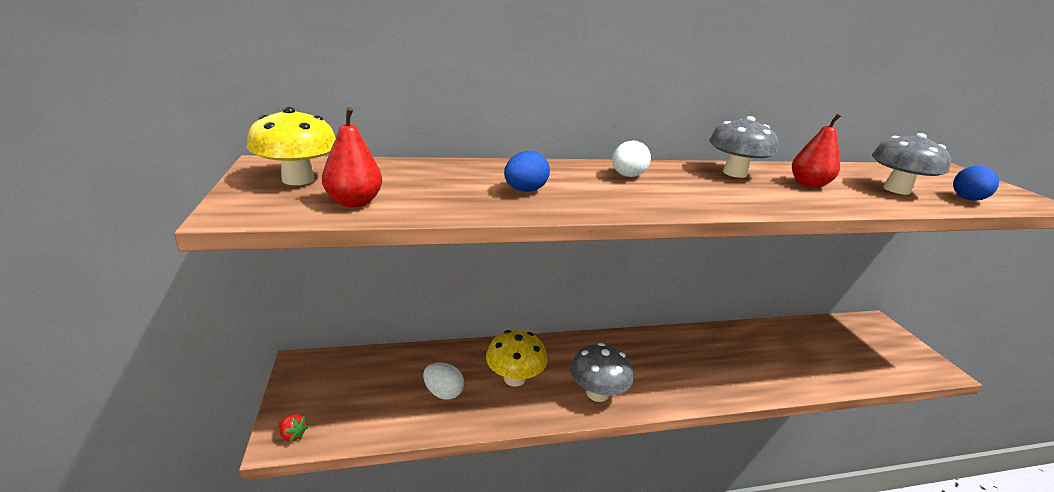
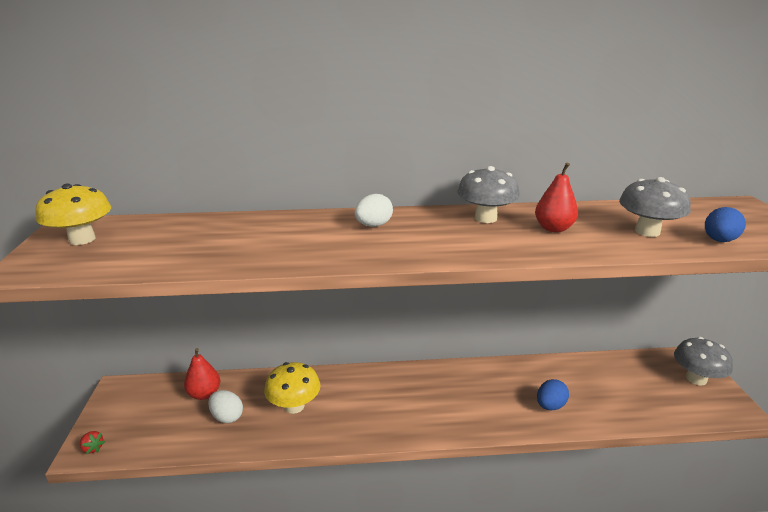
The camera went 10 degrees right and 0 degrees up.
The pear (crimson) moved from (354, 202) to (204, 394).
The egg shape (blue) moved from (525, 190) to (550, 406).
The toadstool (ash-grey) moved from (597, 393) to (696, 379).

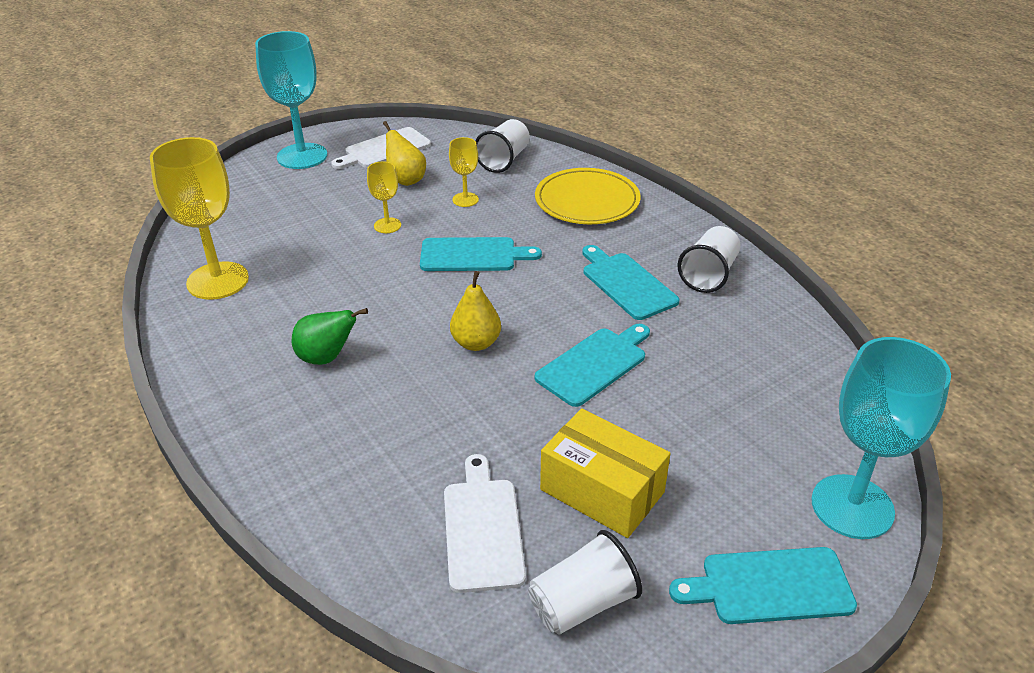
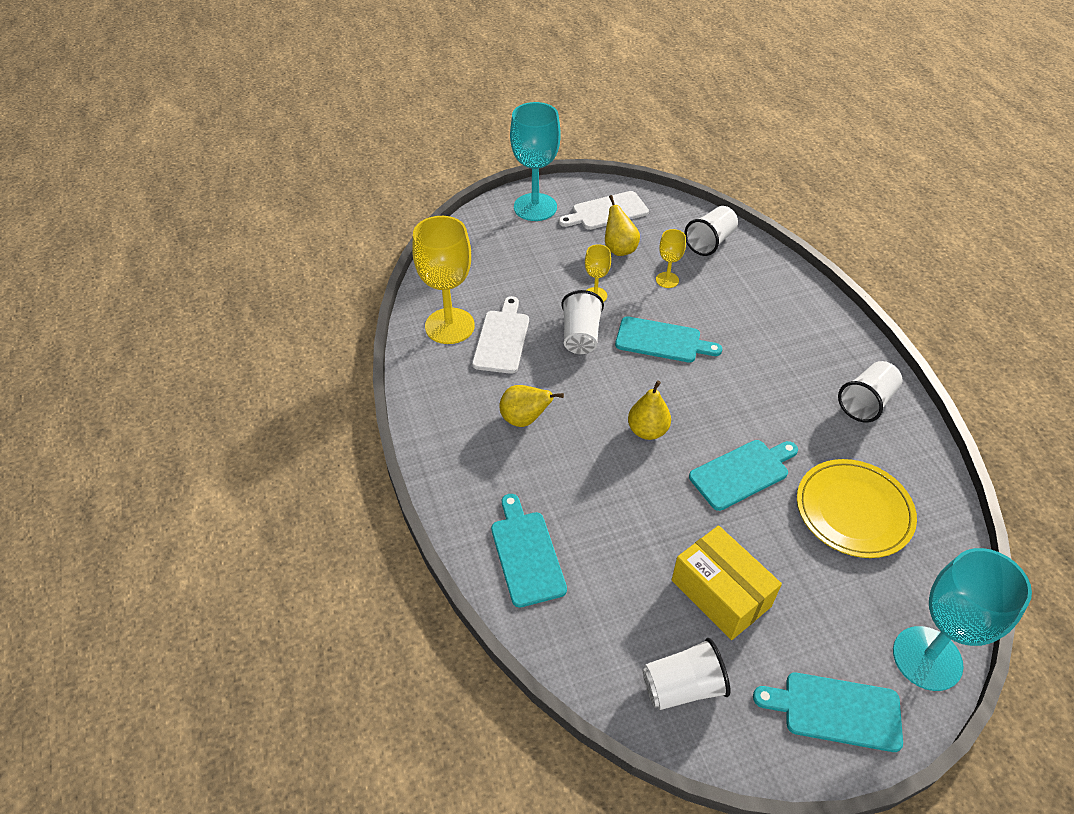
The camera went 15 degrees right and 10 degrees up.
The pear (leaf-green) at (327, 358) became the pear (yellow) at (525, 419).
The cutting board (pure white) moved from (482, 529) to (502, 339).
The plate (yellow) moved from (587, 201) to (853, 511).
The cutting board (aqua) moved from (626, 284) to (526, 554).
The beaker (pure white) at (580, 336) appeared.

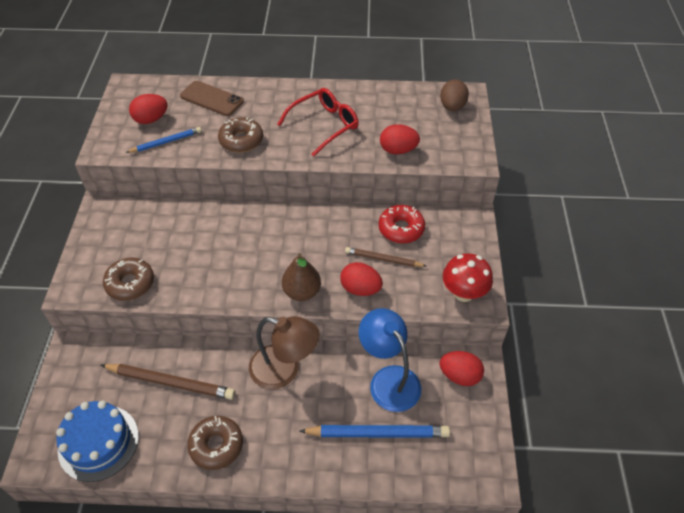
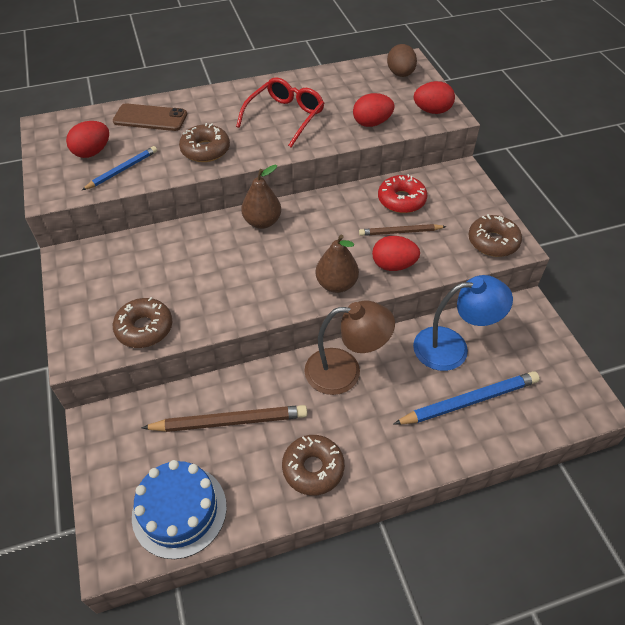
The camera went 20 degrees left and 0 degrees up.
The lamp (blue) at (389, 379) turned 135 degrees clockwise.
The egg shape (crimson) moved from (459, 376) to (432, 111).
The toadstool (crimson) at (463, 293) was replaced by the glazed donut (brown) at (493, 242).
The pear (brown) at (262, 222) appeared.

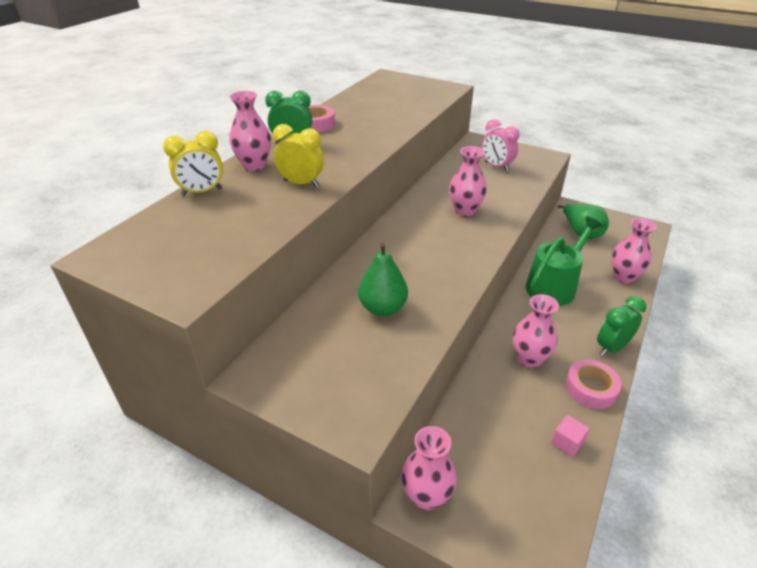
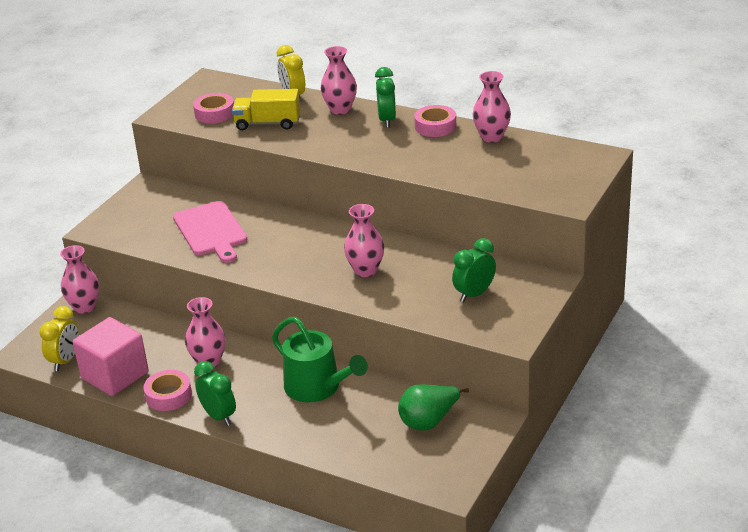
The camera went 90 degrees right and 5 degrees down.
The bedside clock (yellow) moved from (301, 183) to (65, 361).
The pear (leaf-green) at (382, 308) was replaced by the cutting board (pink) at (211, 231).
The bedside clock (pink) at (496, 166) became the bedside clock (leaf-green) at (474, 294).
The solid cube (pink) at (567, 442) changed to 2.45 times the size.
The vase (pink) moved from (623, 277) to (491, 137).
The sticky tape (pink) at (214, 113) appeared.
The toy truck (yellow) at (268, 123) appeared.

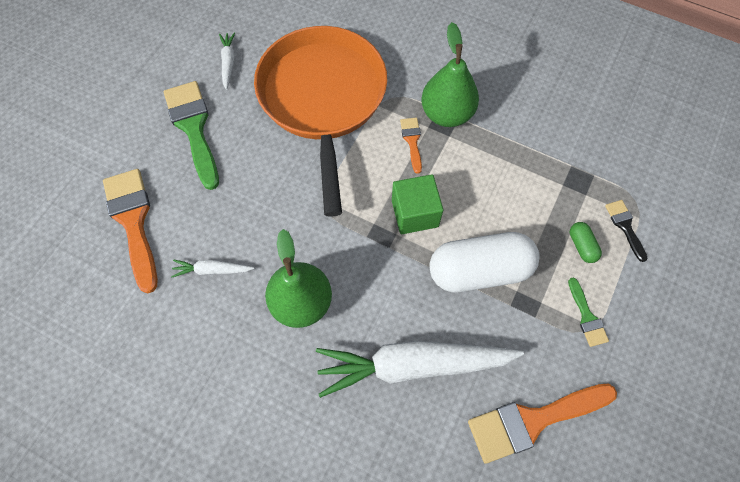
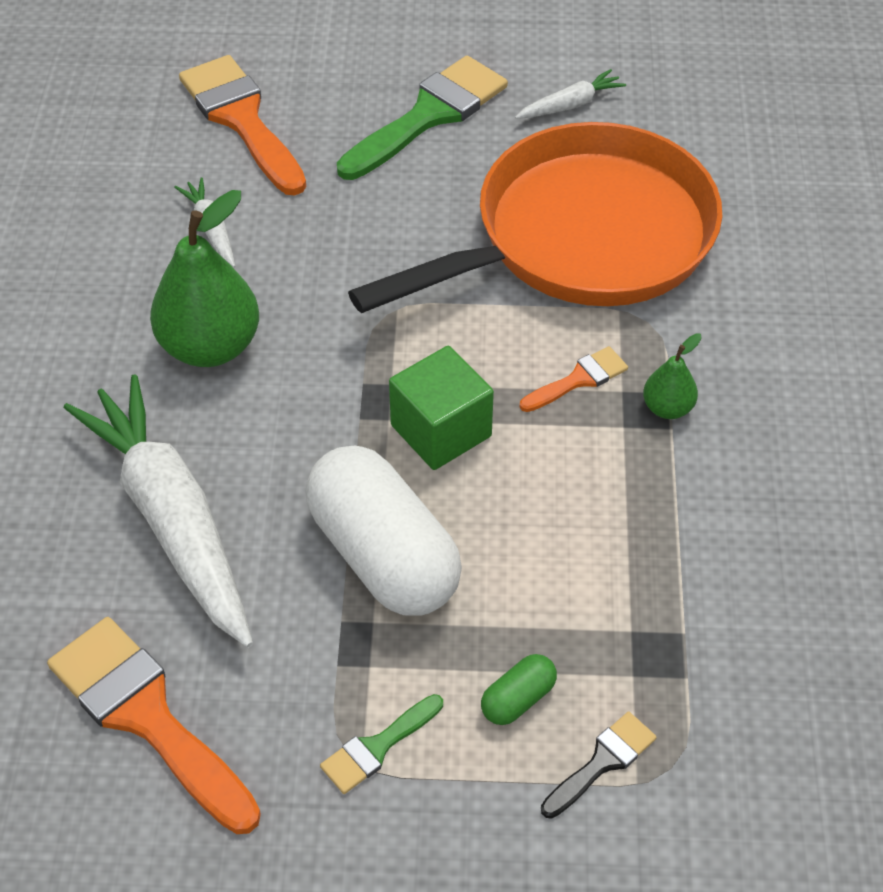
The camera went 65 degrees right and 15 degrees down.
The paint brush (orange) at (133, 221) turned 75 degrees counterclockwise.
The pear (leaf-green) at (446, 114) changed to 0.49 times the size.

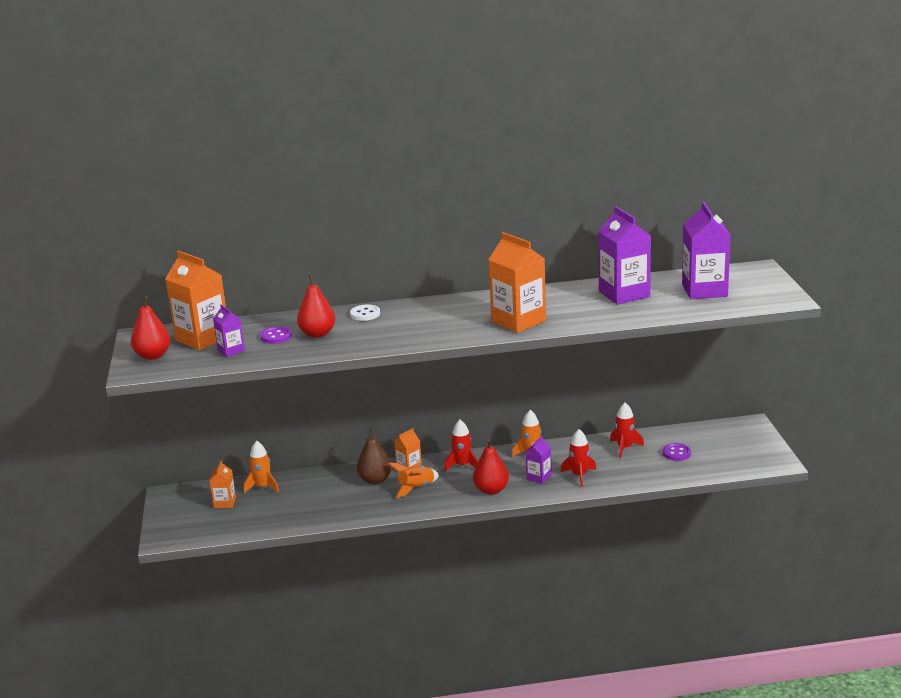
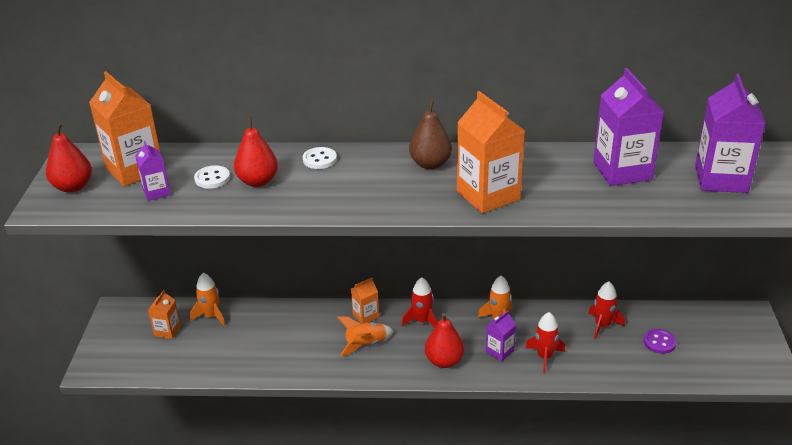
The camera went 10 degrees right and 10 degrees up.
The sewing button (purple) at (276, 336) became the sewing button (pure white) at (212, 178).
The pear (brown) moved from (375, 480) to (430, 164).

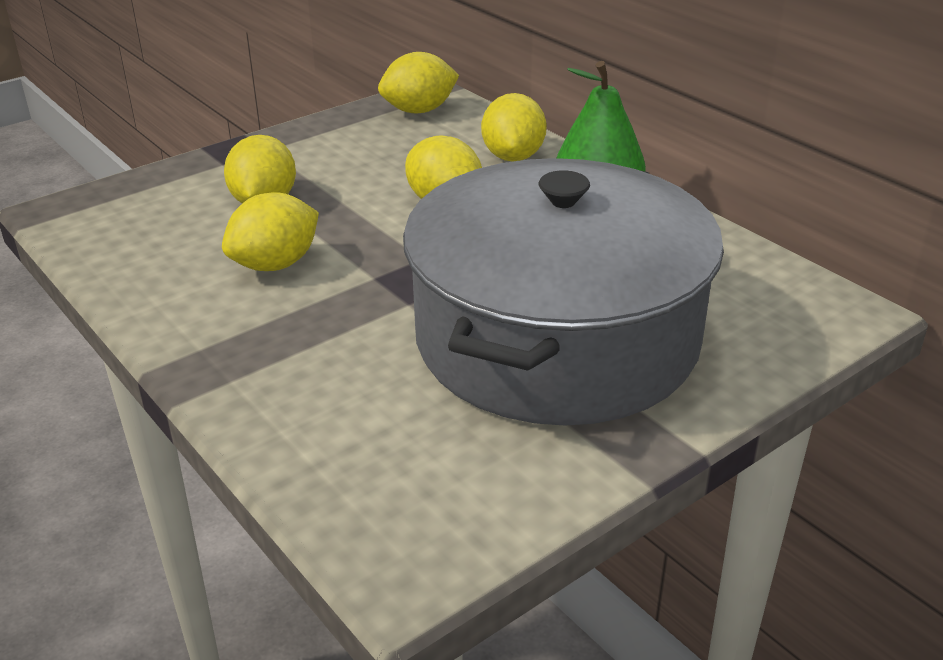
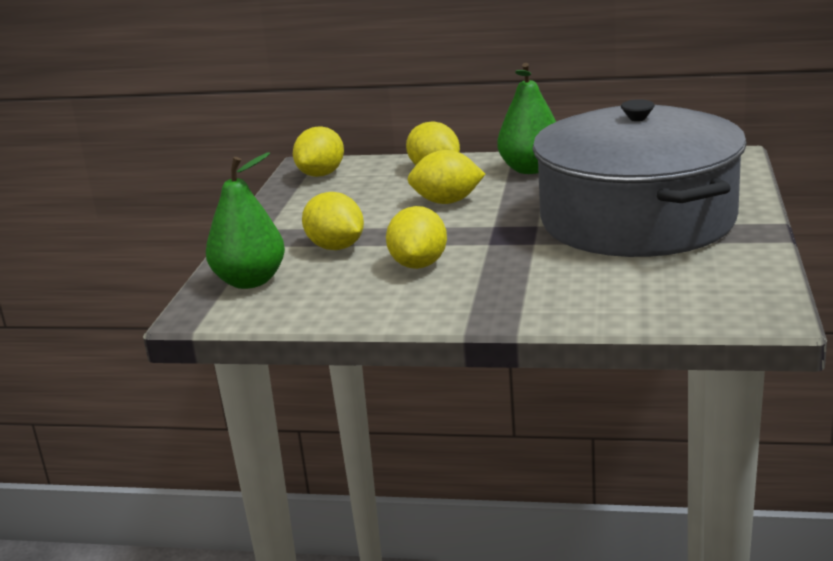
The camera went 40 degrees left and 10 degrees down.
The pear (leaf-green) at (250, 281) appeared.

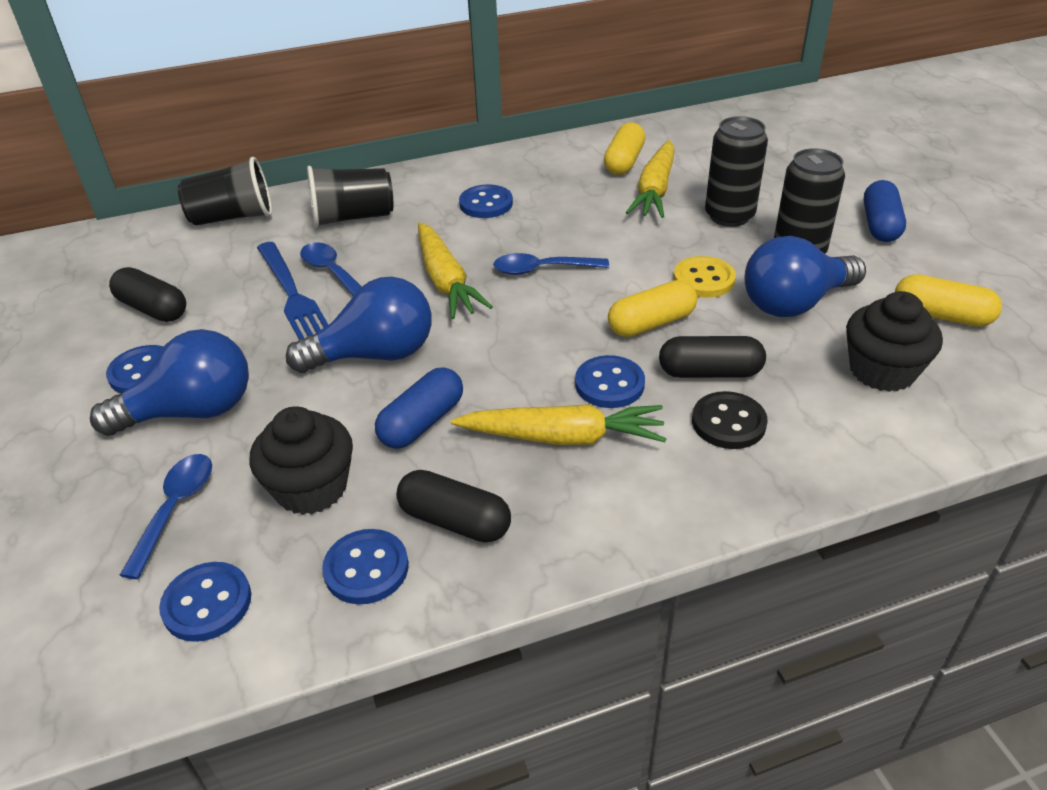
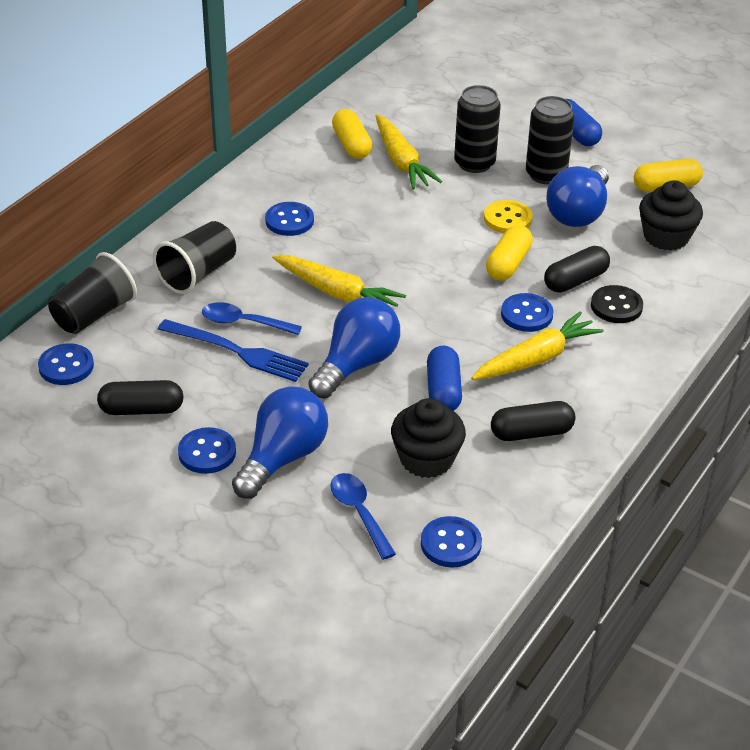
The camera went 40 degrees left and 0 degrees up.
The sewing button (blue) moved from (366, 568) to (66, 366).
The spoon (blue) at (542, 269) disappeared.

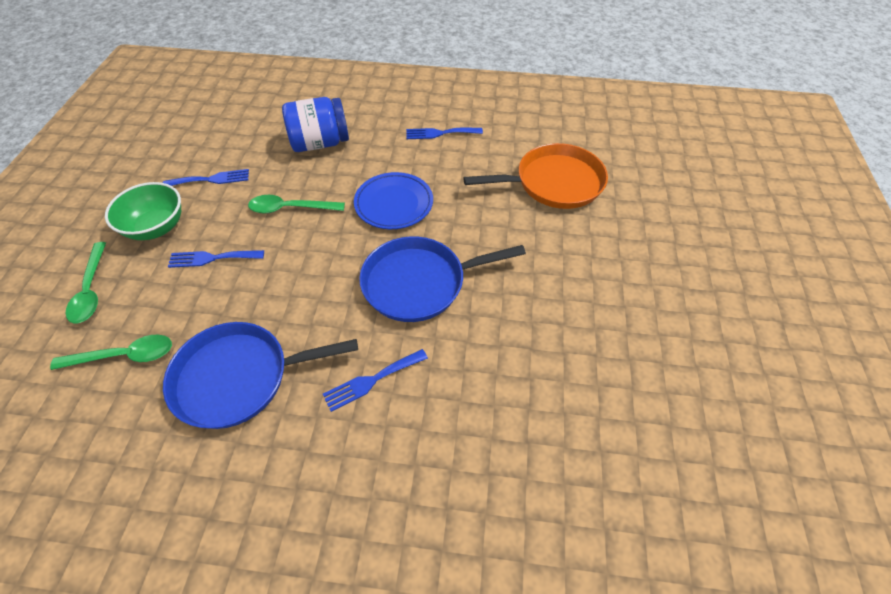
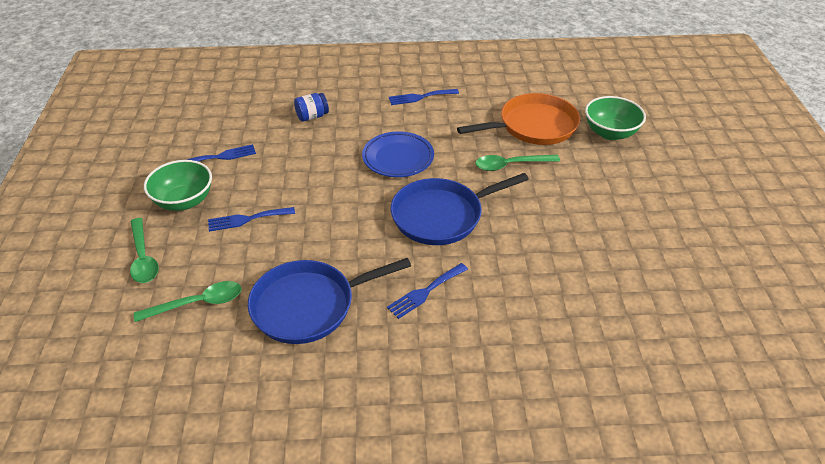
The camera went 10 degrees left and 10 degrees down.
The spoon (leaf-green) moved from (290, 208) to (510, 165).
The preserve jar (blue) at (320, 143) changed to 0.56 times the size.
The serving bowl (leaf-green) at (610, 133) appeared.

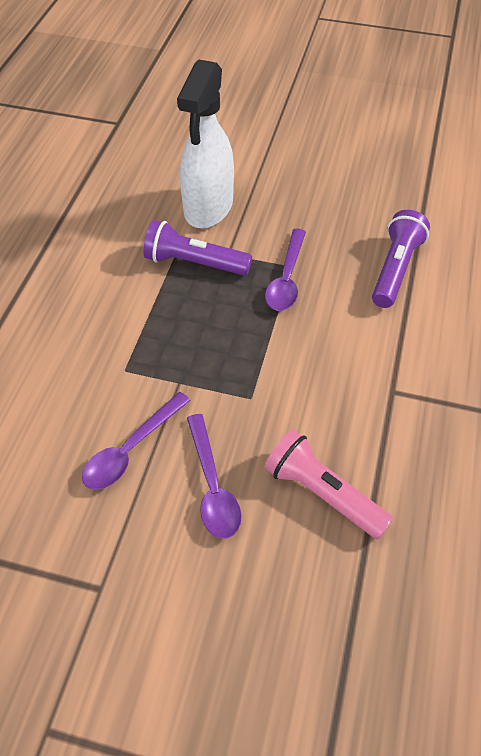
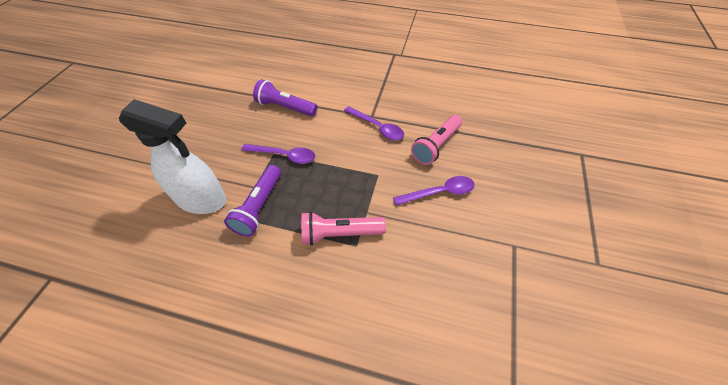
The camera went 90 degrees left and 0 degrees up.
The spoon (purple) moved from (131, 449) to (377, 127).
The flashlight (pink) at (340, 234) appeared.

